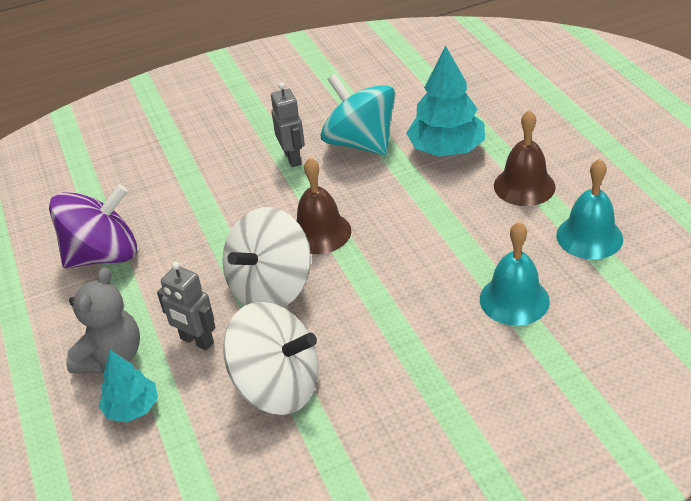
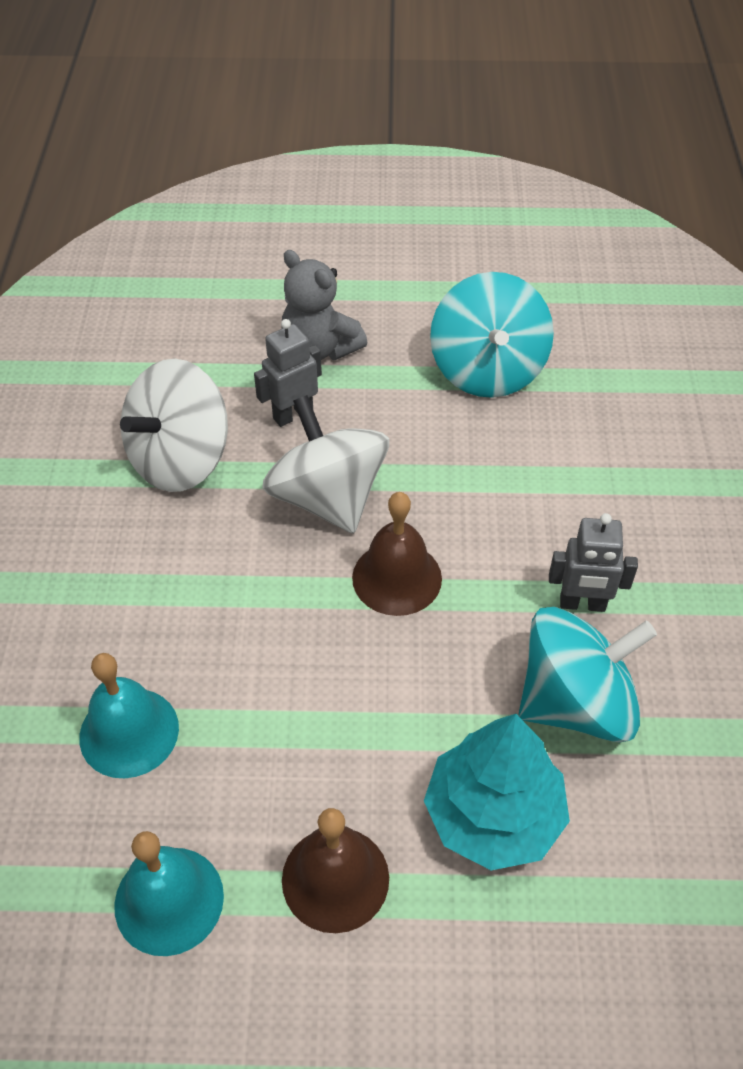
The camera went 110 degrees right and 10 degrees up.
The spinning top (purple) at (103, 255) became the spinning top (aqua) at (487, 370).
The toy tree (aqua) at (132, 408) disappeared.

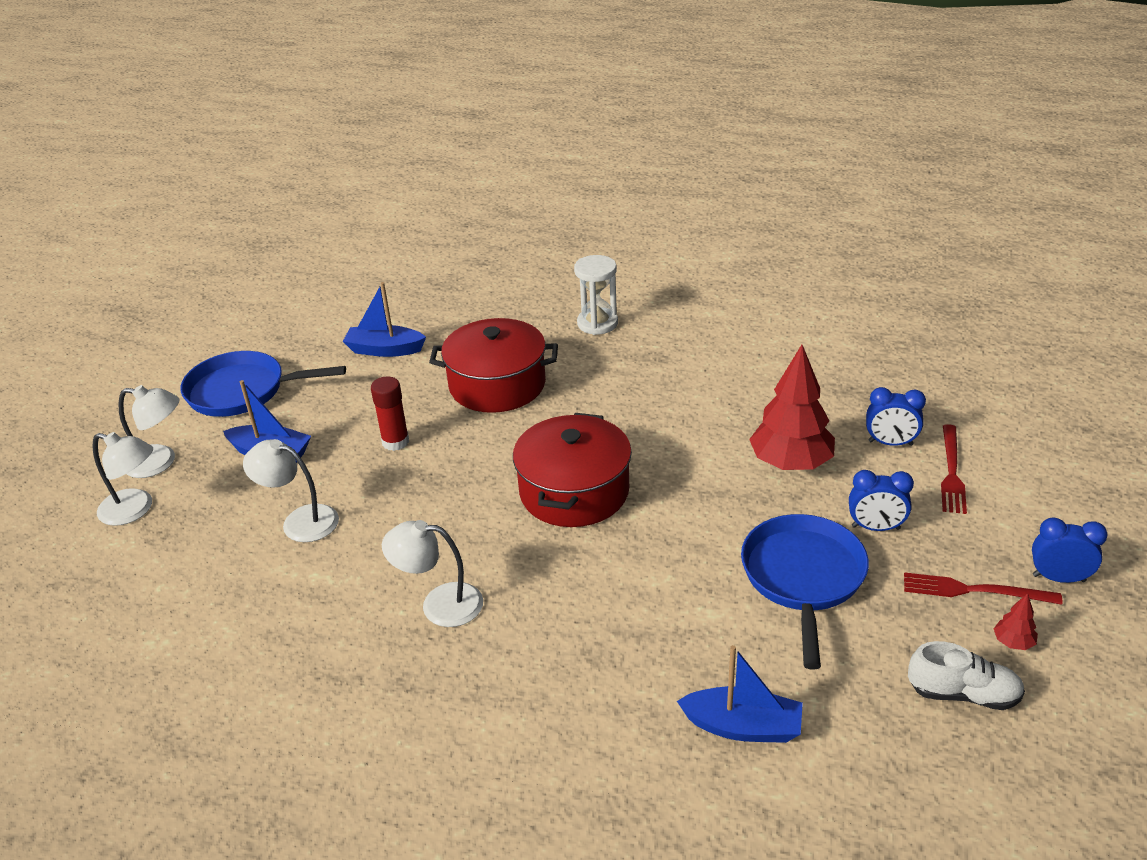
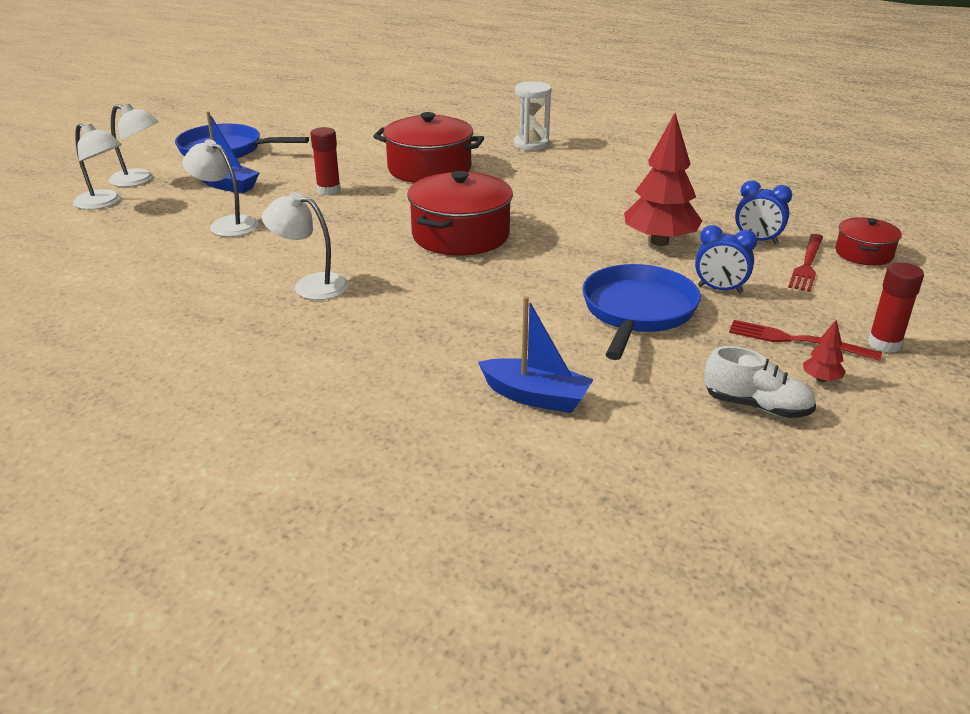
The camera went 10 degrees right and 5 degrees down.
The sailboat (blue) at (385, 350) disappeared.
The bedside clock (blue) at (1058, 578) was replaced by the glue (crimson) at (884, 344).
The stockpot (crimson) at (863, 254) appeared.

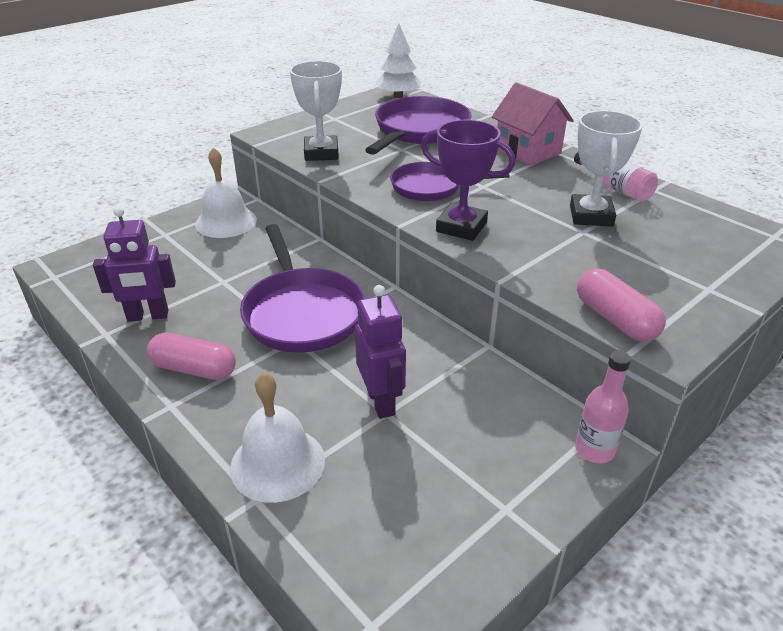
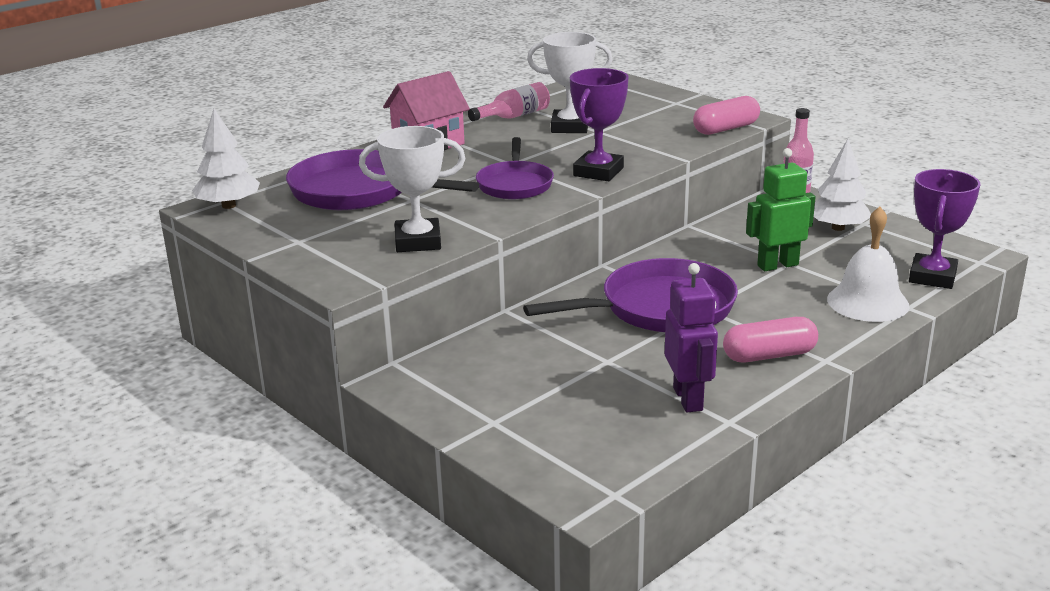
The camera went 90 degrees left and 10 degrees down.
The pill shape (pink) at (194, 369) turned 60 degrees clockwise.
The bell (pure white) at (226, 222) disappeared.
The robot figure (purple) at (381, 401) became the robot figure (leaf-green) at (777, 265).
The toy tree (pure white) at (838, 228) appeared.
The award cup (purple) at (932, 277) appeared.

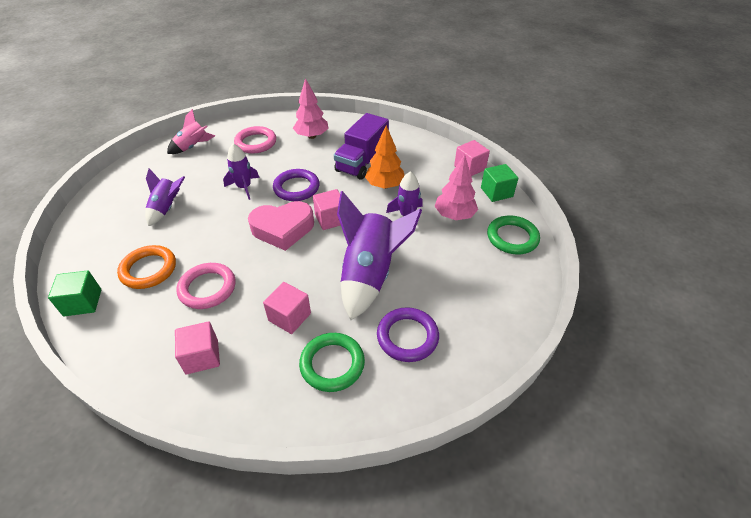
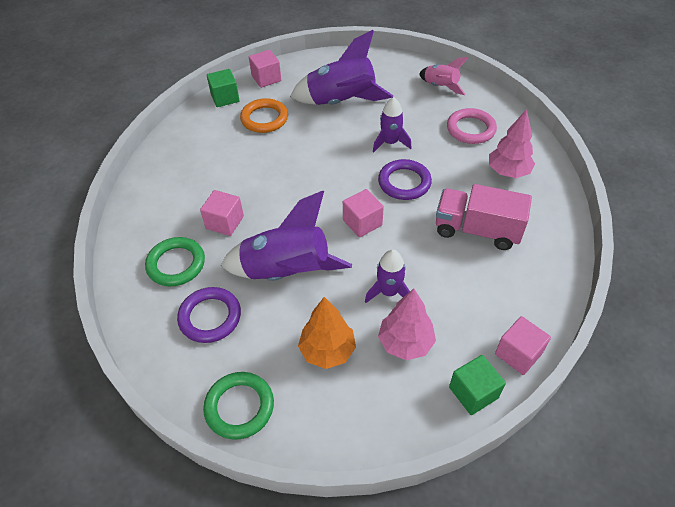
The camera went 80 degrees right and 5 degrees up.
The rocket (purple) at (167, 208) changed to 1.83 times the size.
The solid cube (pink) moved from (202, 356) to (266, 78).
The hoop (pink) at (207, 288) disappeared.
The heart (pink) at (283, 229) disappeared.
The toy truck (purple) at (362, 162) became the toy truck (pink) at (477, 230).
The toy tree (orange) moved from (384, 185) to (327, 350).
The hoop (leaf-green) moved from (512, 237) to (239, 407).

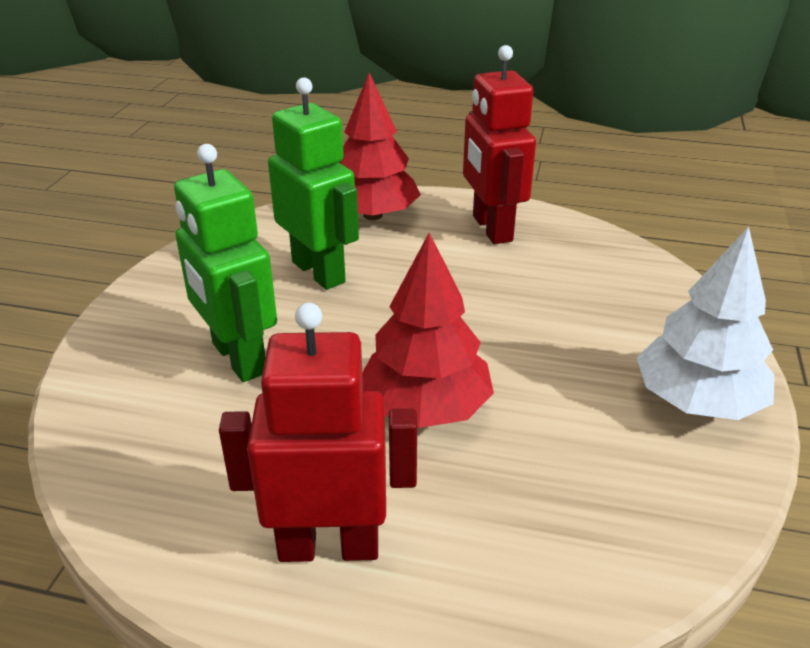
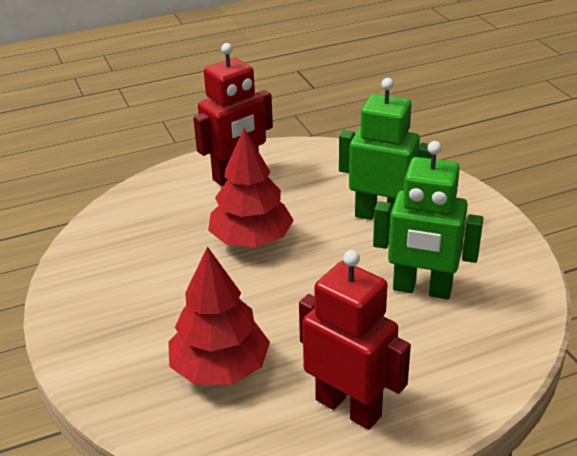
The camera went 145 degrees right and 0 degrees up.
The toy tree (crimson) moved from (372, 215) to (220, 368).
The toy tree (pure white) at (697, 401) disappeared.

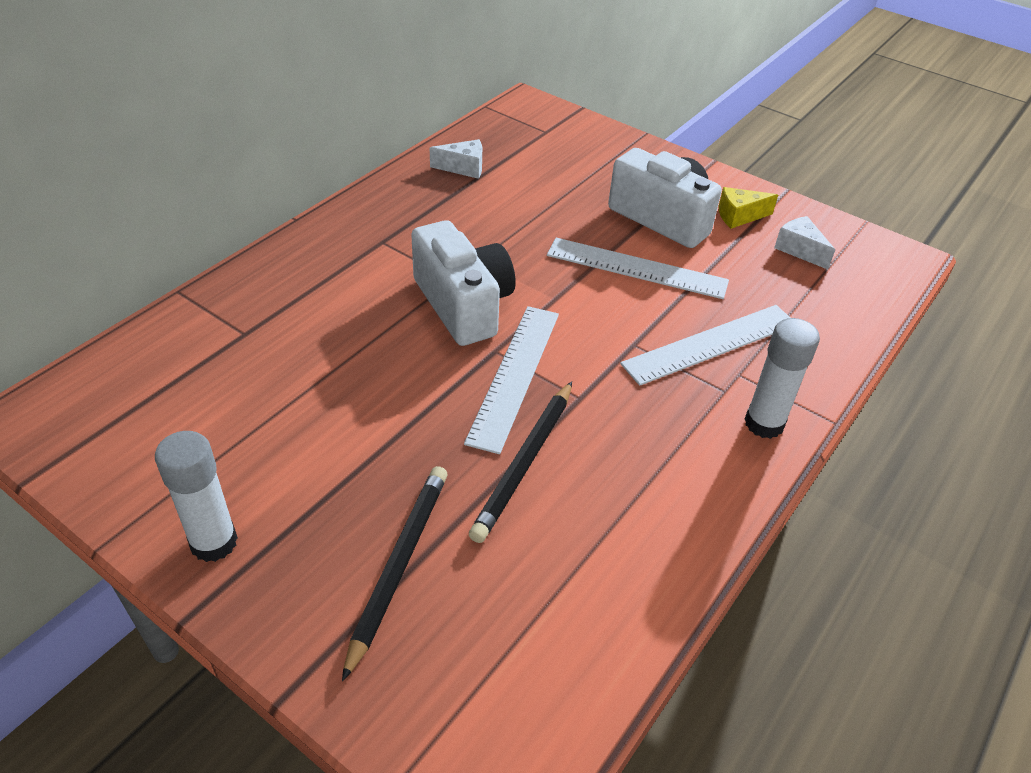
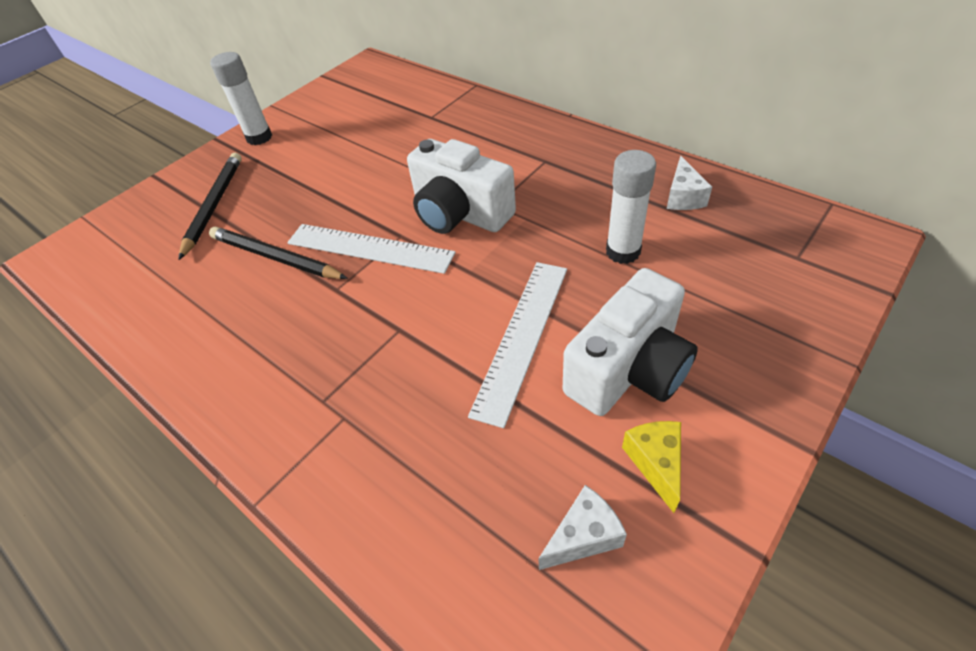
The camera went 100 degrees right and 5 degrees up.
The lead pencil (ebony) at (398, 565) turned 105 degrees counterclockwise.
The photo camera (pure white) at (463, 305) turned 60 degrees clockwise.
The ruler (pure white) at (710, 344) disappeared.
The glue (pure white) moved from (764, 423) to (623, 251).

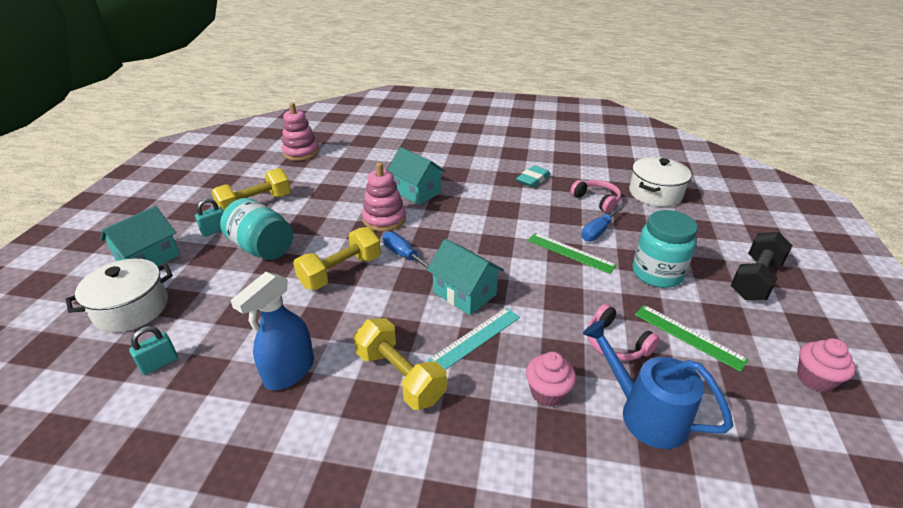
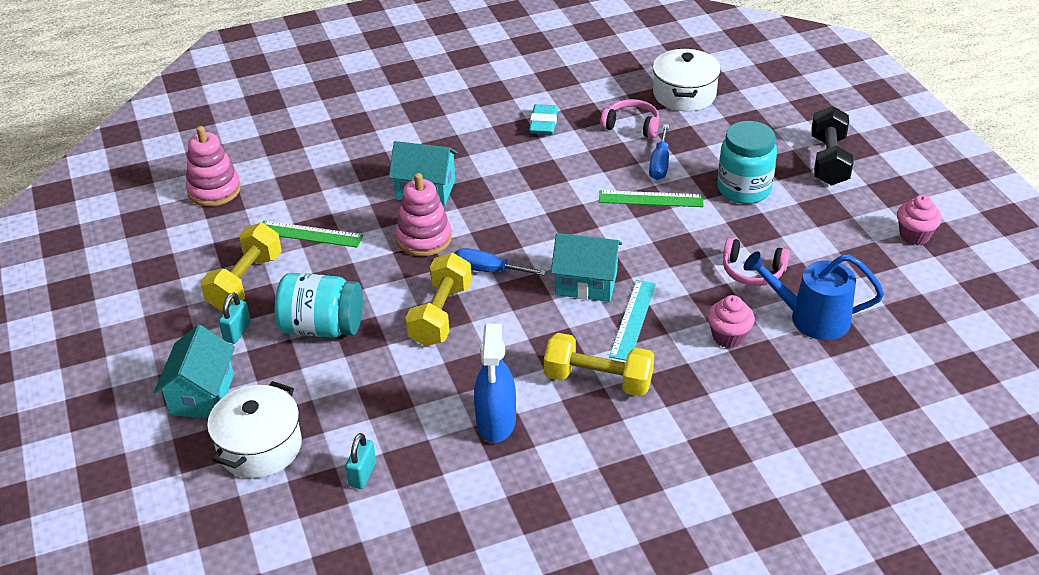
The camera went 30 degrees left and 5 degrees up.
The ruler (leaf-green) moved from (688, 336) to (309, 234).

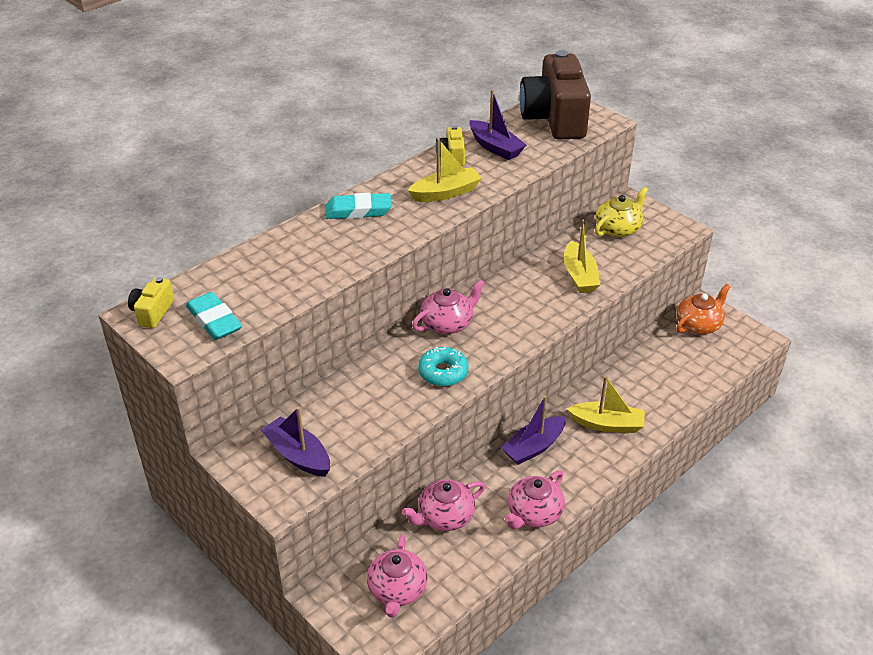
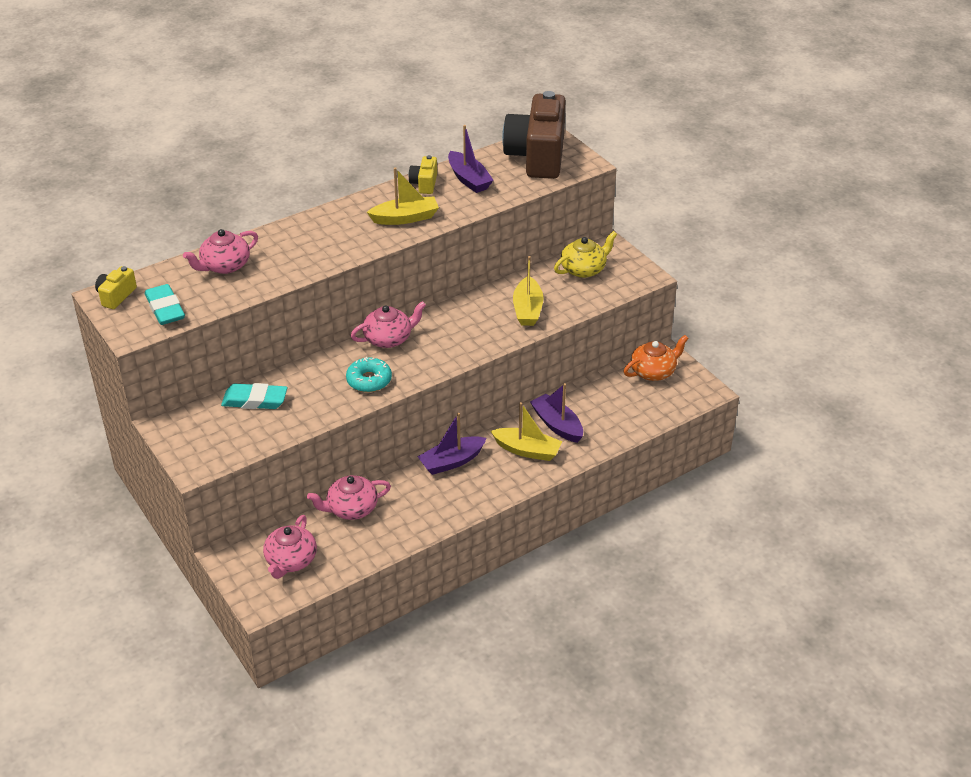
The camera went 10 degrees right and 0 degrees up.
The sailboat (purple) moved from (298, 455) to (557, 425).
The eraser (aqua) moved from (358, 211) to (255, 400).
The teapot (pink) moved from (533, 513) to (224, 266).

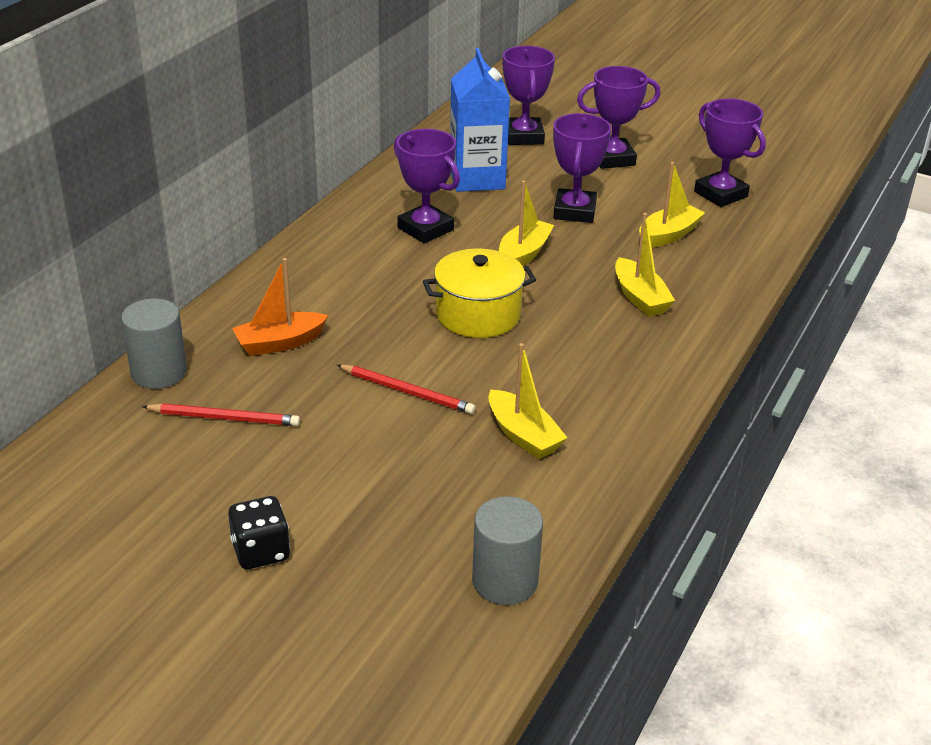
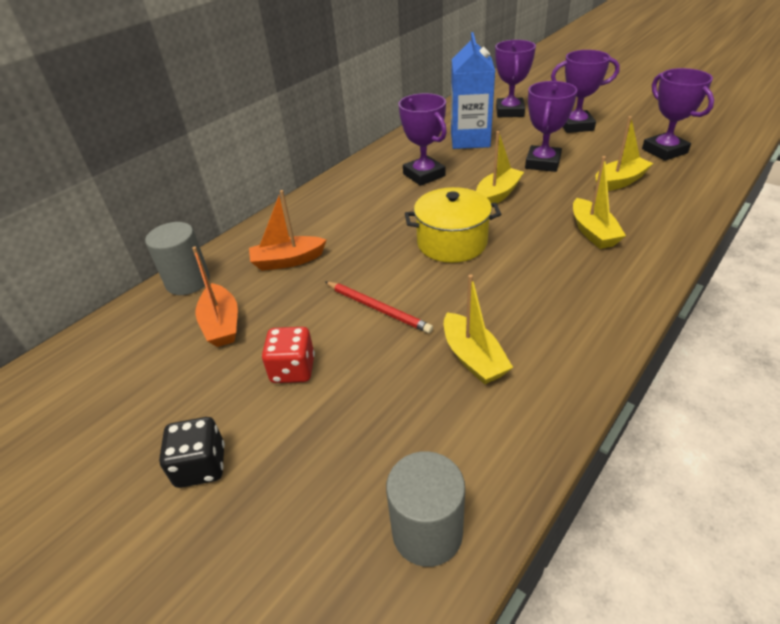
The camera went 15 degrees right and 5 degrees up.
The lead pencil (crimson) at (224, 418) was replaced by the sailboat (orange) at (221, 324).
The dice (crimson) at (293, 369) appeared.

